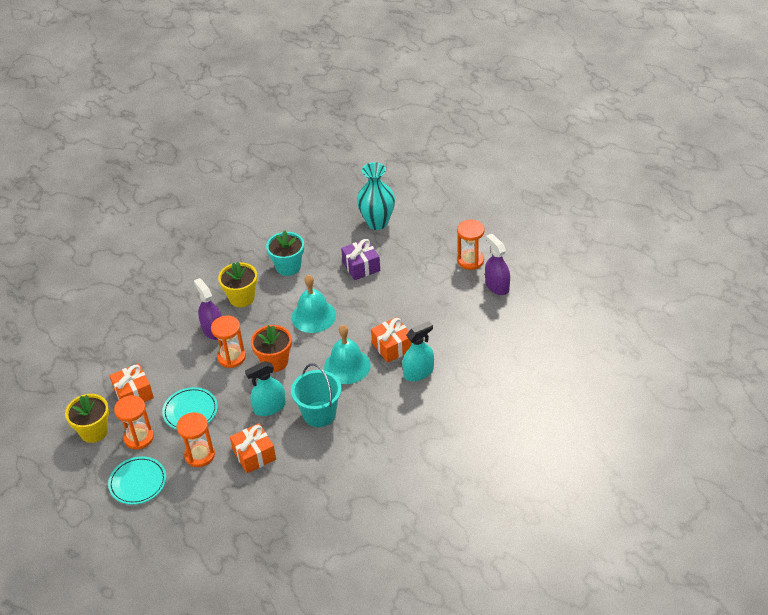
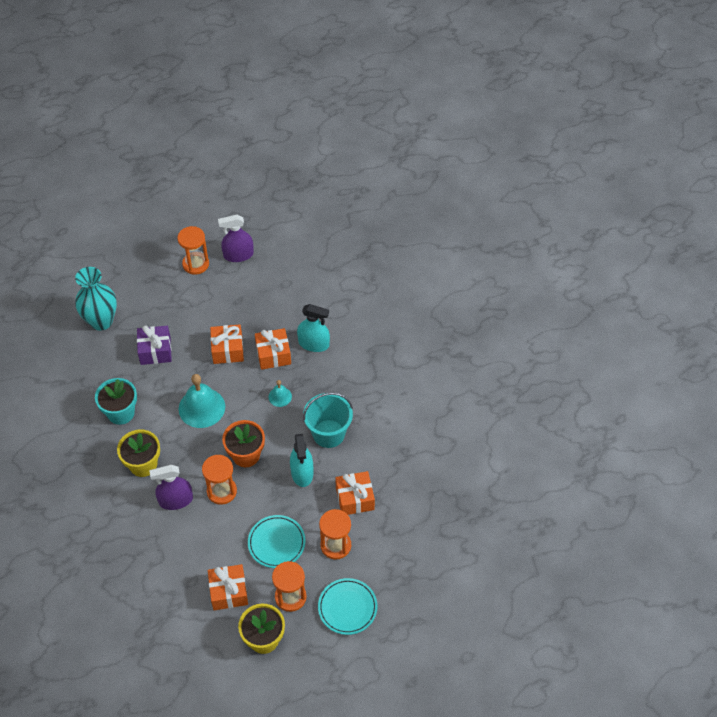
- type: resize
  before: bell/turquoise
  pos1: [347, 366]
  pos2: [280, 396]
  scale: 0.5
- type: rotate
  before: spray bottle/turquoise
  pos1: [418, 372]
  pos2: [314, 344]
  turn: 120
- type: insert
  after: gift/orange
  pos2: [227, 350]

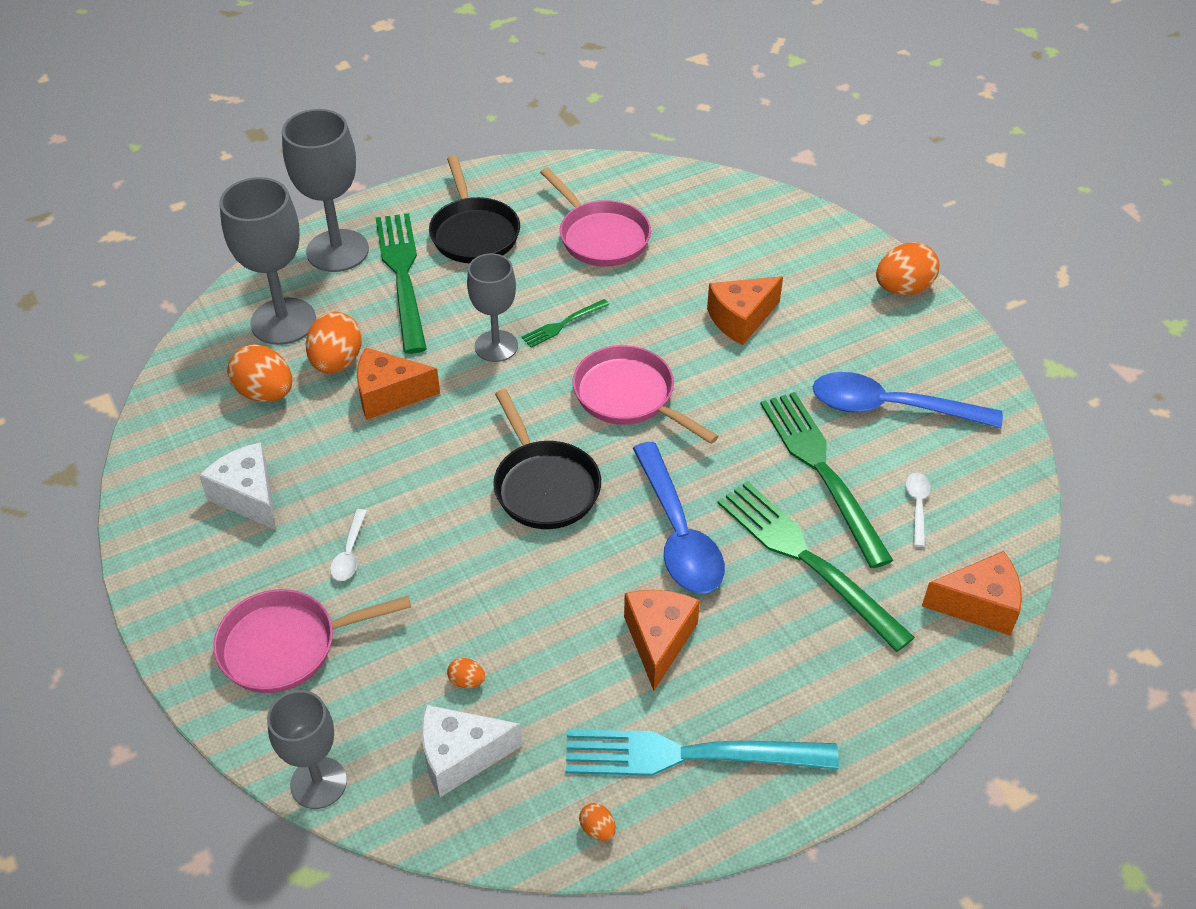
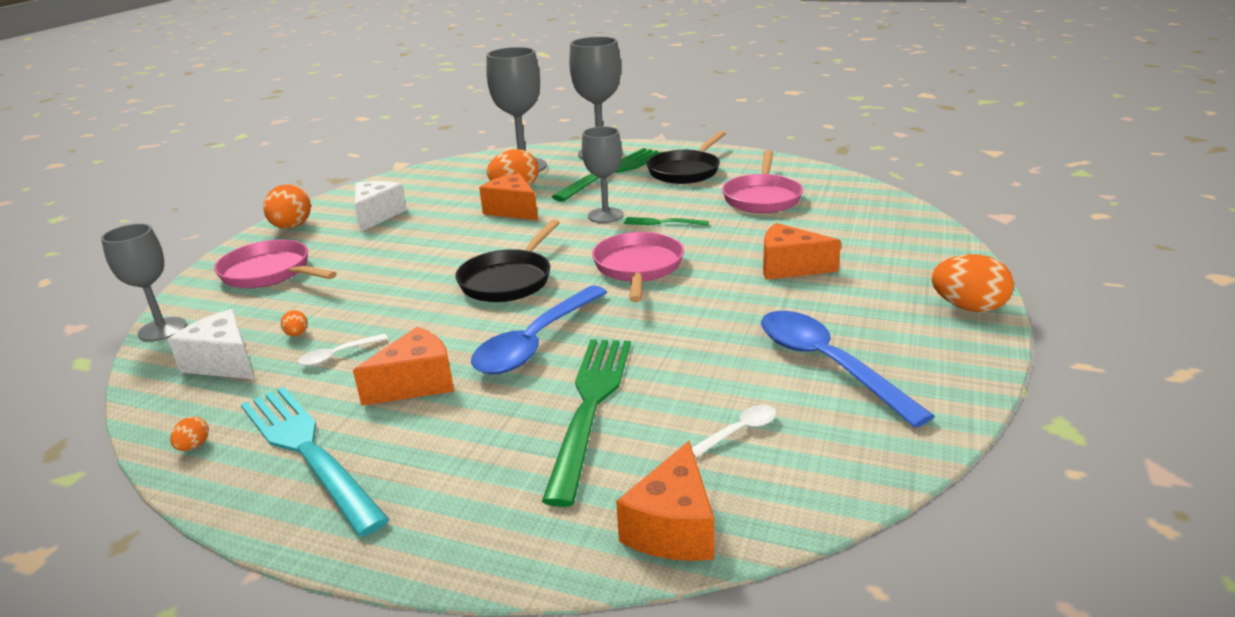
- type: move
  before: egg/orange
  pos1: [265, 393]
  pos2: [292, 227]
- type: move
  before: spoon/white
  pos1: [349, 553]
  pos2: [338, 355]
- type: delete
  before: fork/green
  pos1: [820, 469]
- type: rotate
  before: cheese/orange
  pos1: [978, 605]
  pos2: [673, 528]
  turn: 60

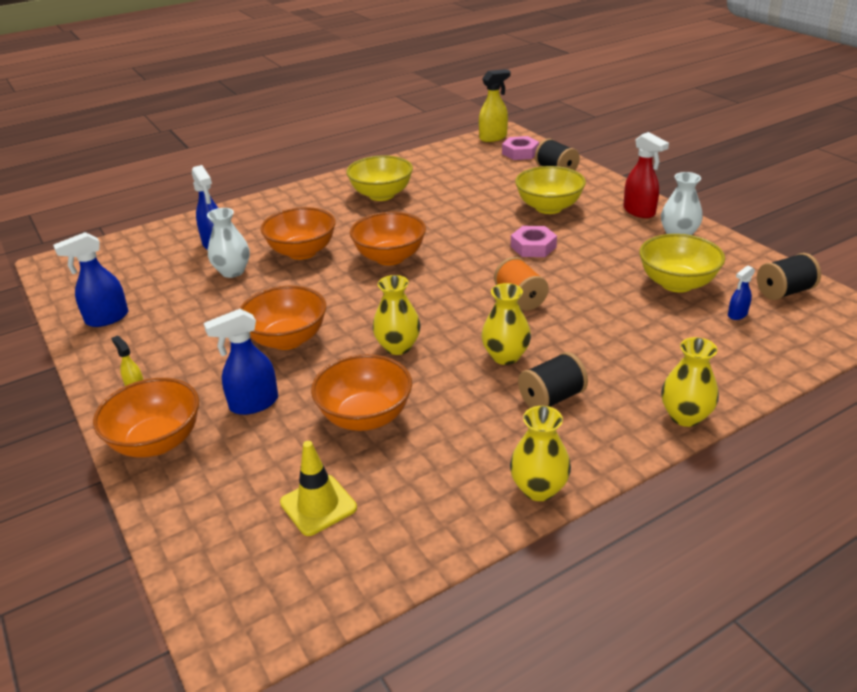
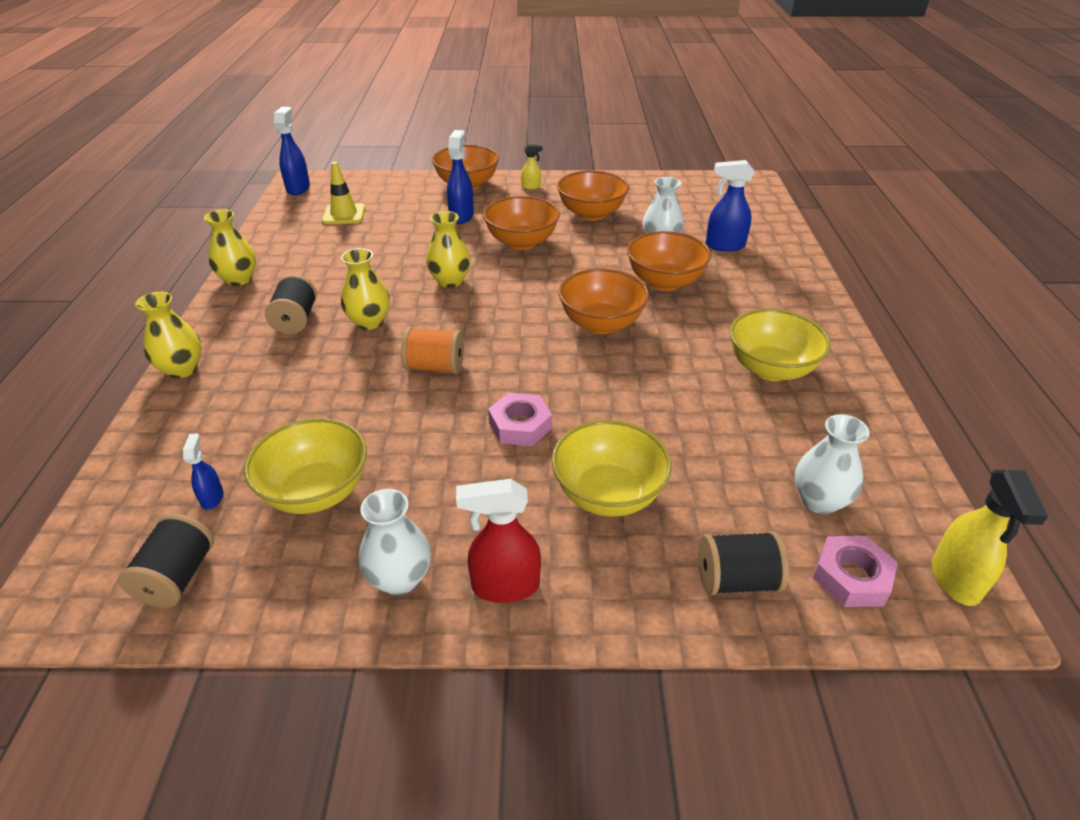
- type: move
  before: spray bottle/blue
  pos1: [106, 318]
  pos2: [298, 188]
- type: move
  before: bowl/orange
  pos1: [365, 417]
  pos2: [591, 214]
- type: insert
  after: vase/white
  pos2: [819, 501]

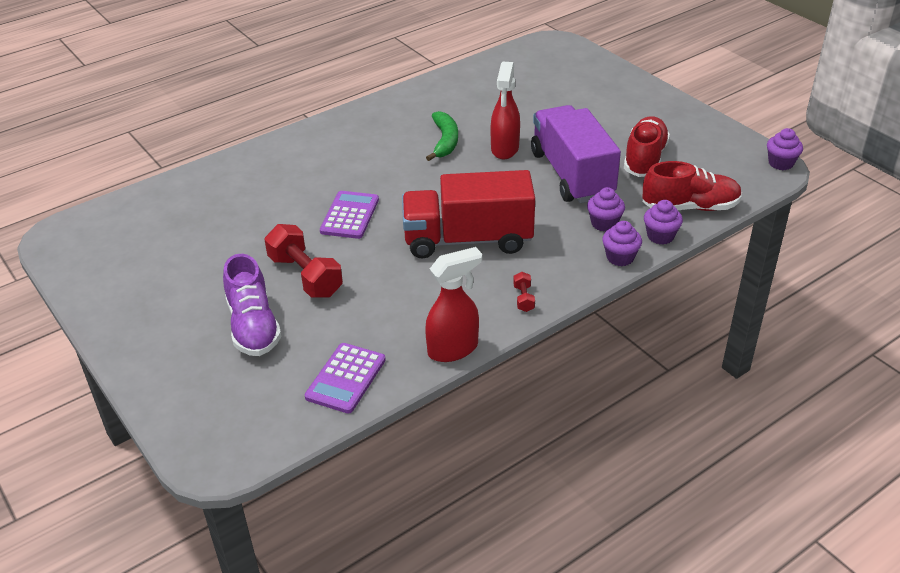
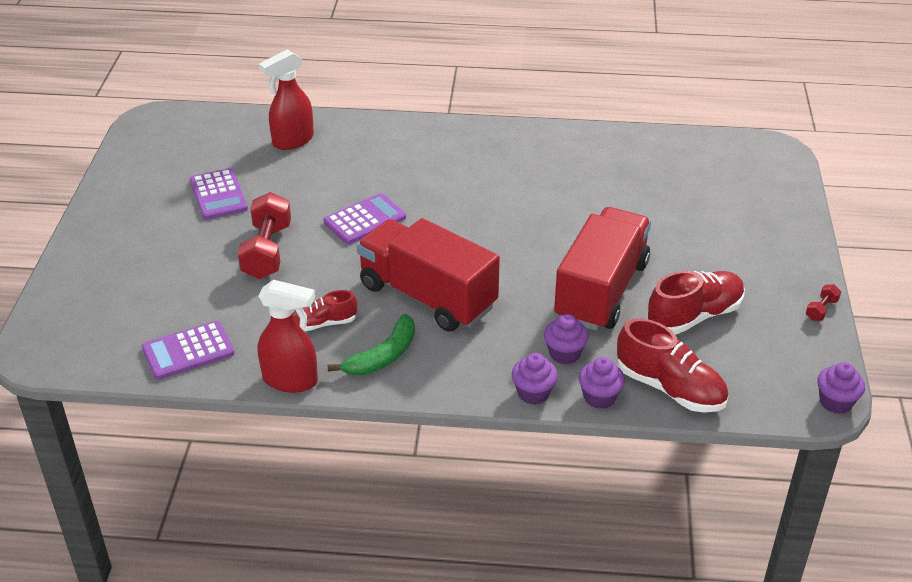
- type: delete
  before: shoe/purple
  pos1: [253, 326]
- type: move
  before: banana/green
  pos1: [445, 141]
  pos2: [383, 356]
- type: move
  before: spray bottle/red
  pos1: [504, 149]
  pos2: [292, 141]
- type: move
  before: dumbbell/red
  pos1: [523, 298]
  pos2: [821, 310]
- type: recolor
  before: truck/purple
  after: truck/red
  pos1: [572, 174]
  pos2: [601, 291]
- type: insert
  after: calculator/purple
  pos2: [218, 195]
- type: insert
  after: shoe/red
  pos2: [324, 323]

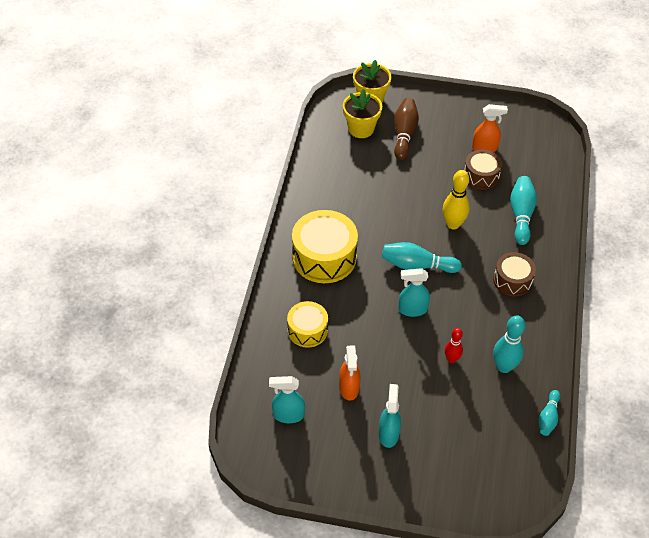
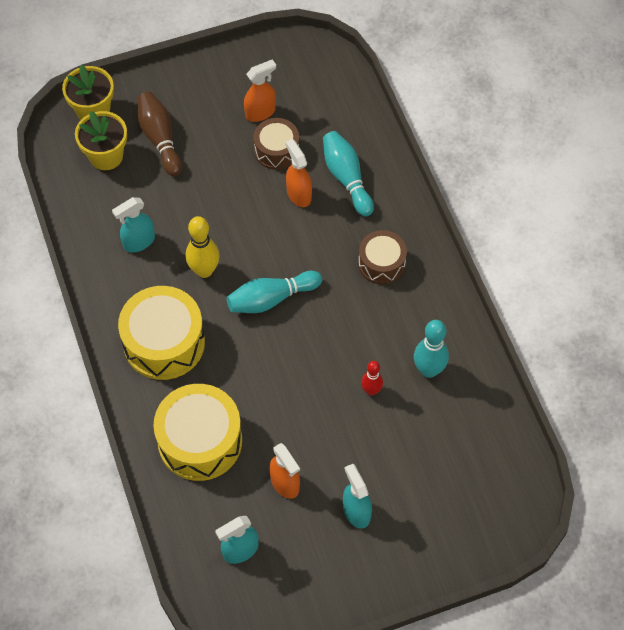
- type: resize
  before: drum/yellow
  pos1: [307, 330]
  pos2: [200, 441]
  scale: 1.68
- type: move
  before: spray bottle/turquoise
  pos1: [412, 309]
  pos2: [138, 242]
- type: move
  before: bowling pin/yellow
  pos1: [453, 224]
  pos2: [204, 270]
- type: delete
  before: bowling pin/turquoise
  pos1: [548, 417]
- type: insert
  after: spray bottle/orange
  pos2: [298, 194]

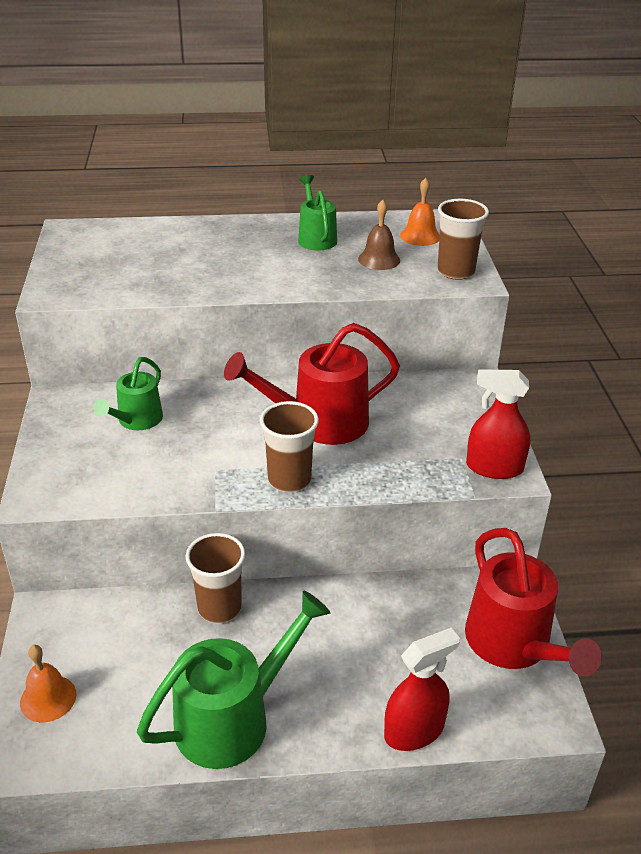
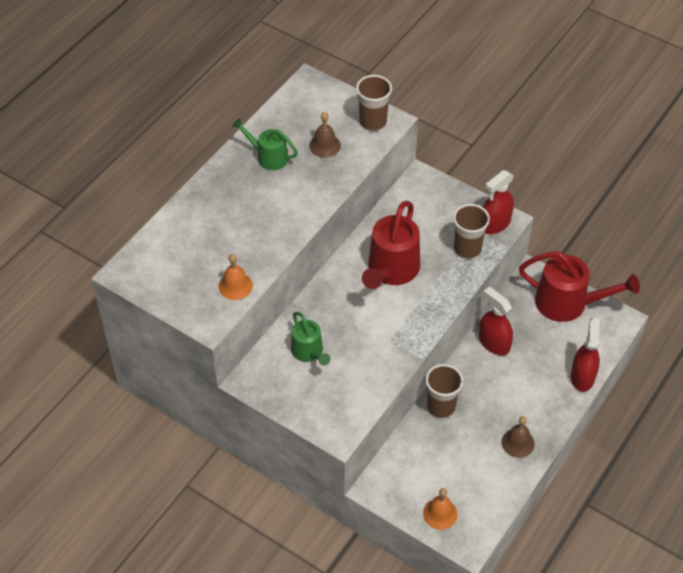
- type: replace
  before: watering can/green
  after: bell/brown
  pos1: [232, 719]
  pos2: [518, 443]
- type: move
  before: cup/brown
  pos1: [289, 480]
  pos2: [467, 249]
- type: move
  before: bell/orange
  pos1: [420, 236]
  pos2: [235, 286]
- type: insert
  after: spray bottle/red
  pos2: [494, 343]

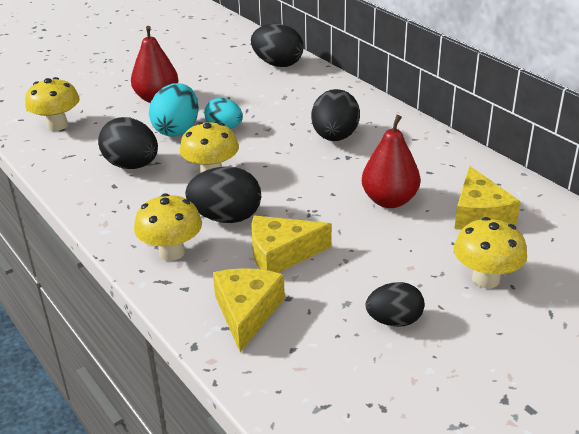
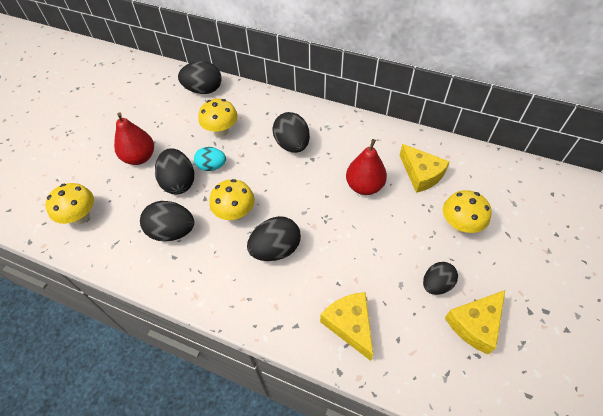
- type: move
  before: mushroom/yellow
  pos1: [172, 252]
  pos2: [221, 131]
- type: recolor
  before: egg/turquoise
  after: egg/black
  pos1: [177, 130]
  pos2: [179, 182]
- type: move
  before: cheese/yellow
  pos1: [281, 254]
  pos2: [475, 324]

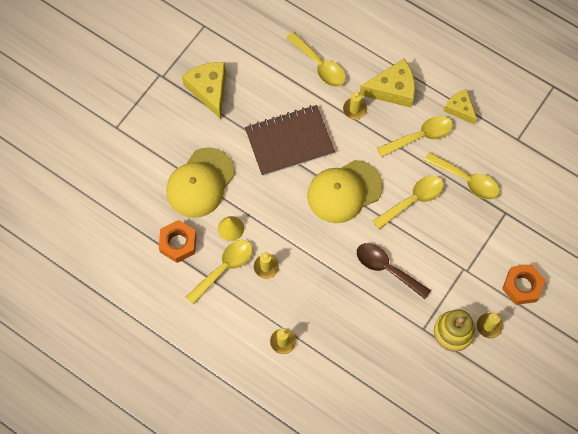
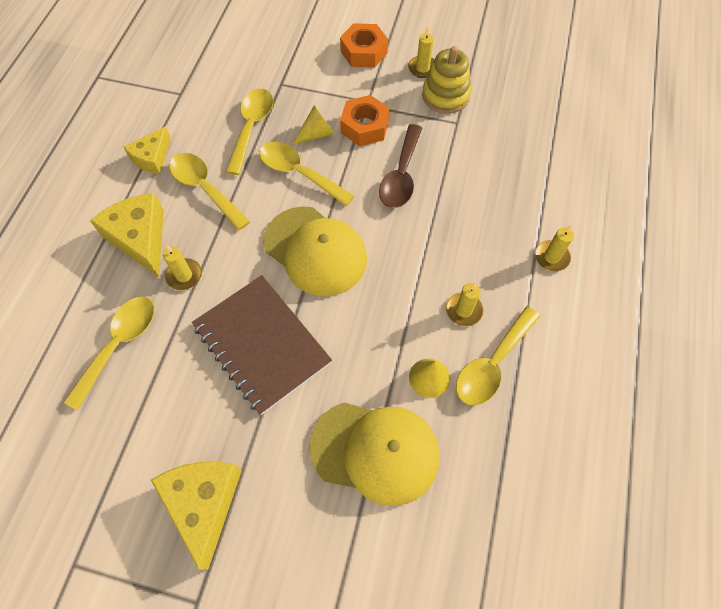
- type: move
  before: nut/orange
  pos1: [178, 243]
  pos2: [364, 126]
- type: rotate
  before: cheese/yellow
  pos1: [209, 90]
  pos2: [204, 503]
  turn: 120
- type: rotate
  before: spoon/yellow
  pos1: [224, 268]
  pos2: [492, 364]
  turn: -75
- type: insert
  after: cone/yellow
  pos2: [316, 134]

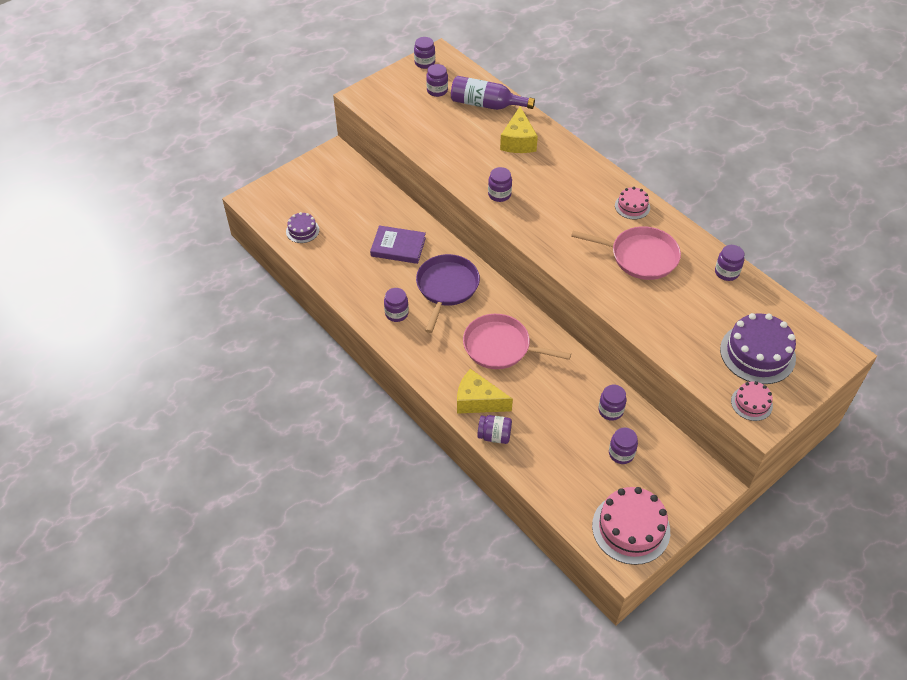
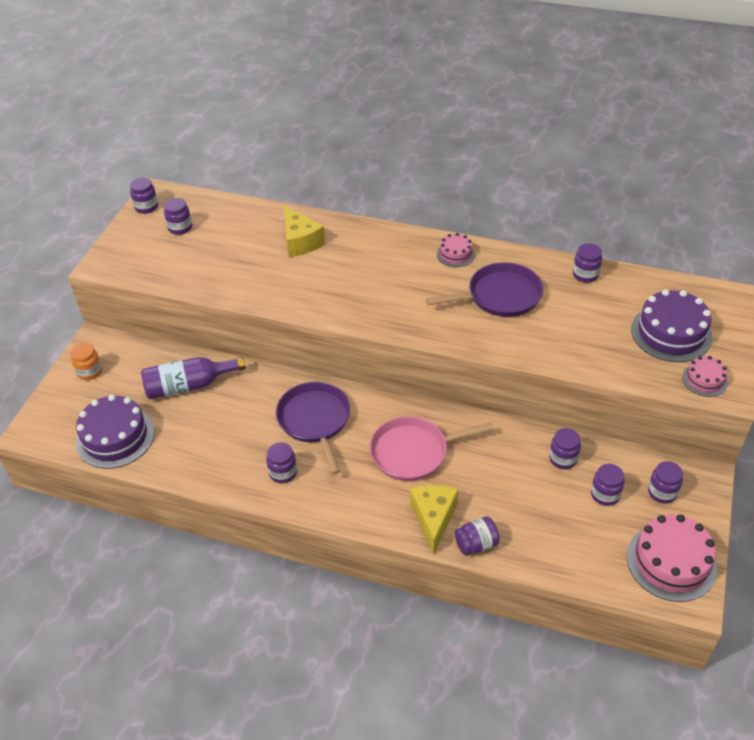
- type: resize
  before: cake/purple
  pos1: [302, 230]
  pos2: [115, 437]
  scale: 1.88
- type: delete
  before: book/purple
  pos1: [398, 247]
- type: move
  before: bottle/purple
  pos1: [486, 104]
  pos2: [189, 385]
- type: rotate
  before: cheese/yellow
  pos1: [477, 401]
  pos2: [433, 518]
  turn: 105
- type: move
  before: jar/purple
  pos1: [499, 194]
  pos2: [662, 492]
- type: recolor
  before: pan/pink
  after: pan/purple
  pos1: [640, 256]
  pos2: [500, 296]
- type: insert
  after: jar/orange
  pos2: [90, 372]

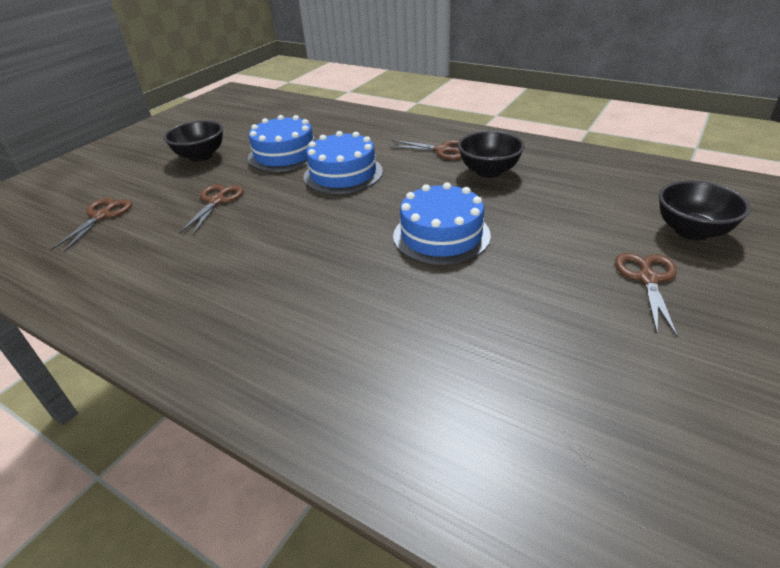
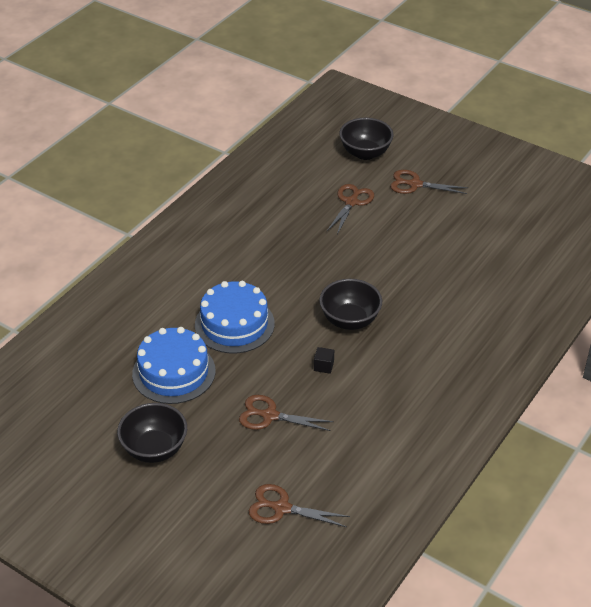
- type: move
  before: scissors/brown
  pos1: [442, 150]
  pos2: [351, 202]
- type: delete
  before: cake/blue
  pos1: [441, 235]
- type: move
  before: bowl/black
  pos1: [489, 171]
  pos2: [350, 320]
- type: insert
  after: cube/black
  pos2: [323, 366]

